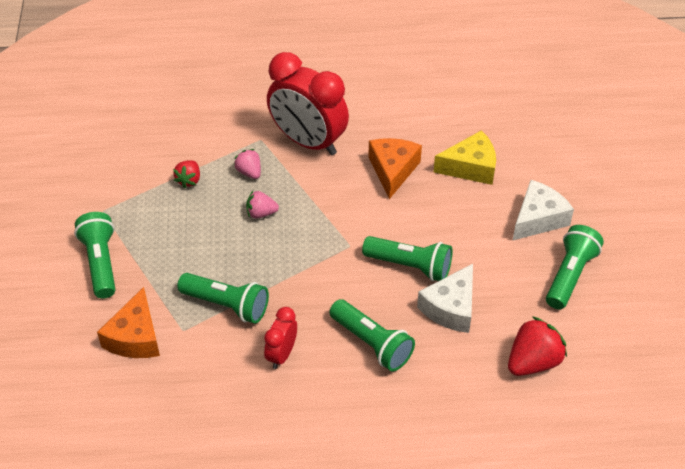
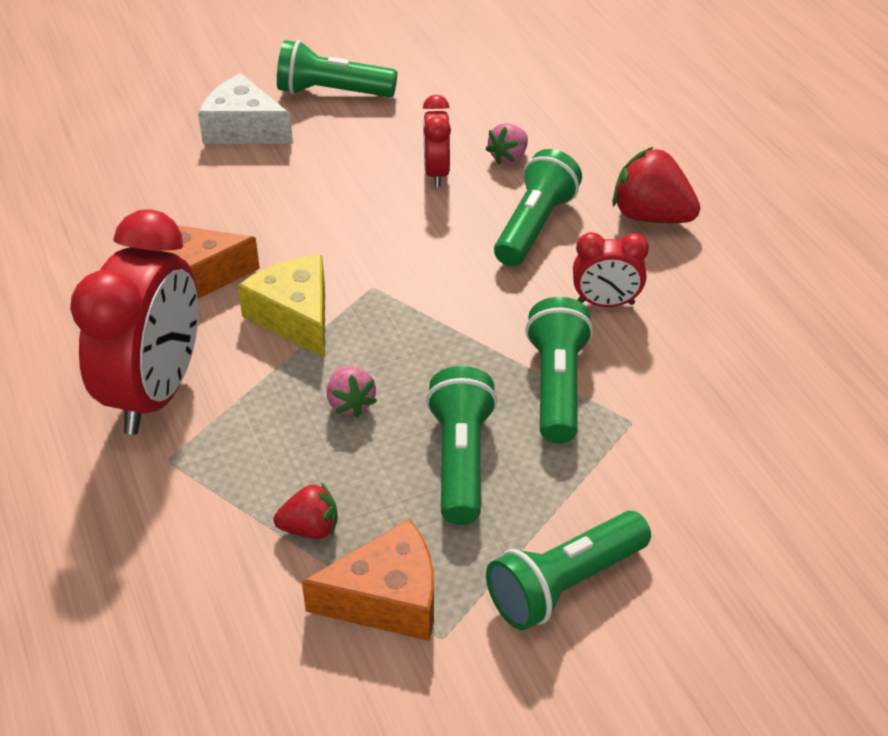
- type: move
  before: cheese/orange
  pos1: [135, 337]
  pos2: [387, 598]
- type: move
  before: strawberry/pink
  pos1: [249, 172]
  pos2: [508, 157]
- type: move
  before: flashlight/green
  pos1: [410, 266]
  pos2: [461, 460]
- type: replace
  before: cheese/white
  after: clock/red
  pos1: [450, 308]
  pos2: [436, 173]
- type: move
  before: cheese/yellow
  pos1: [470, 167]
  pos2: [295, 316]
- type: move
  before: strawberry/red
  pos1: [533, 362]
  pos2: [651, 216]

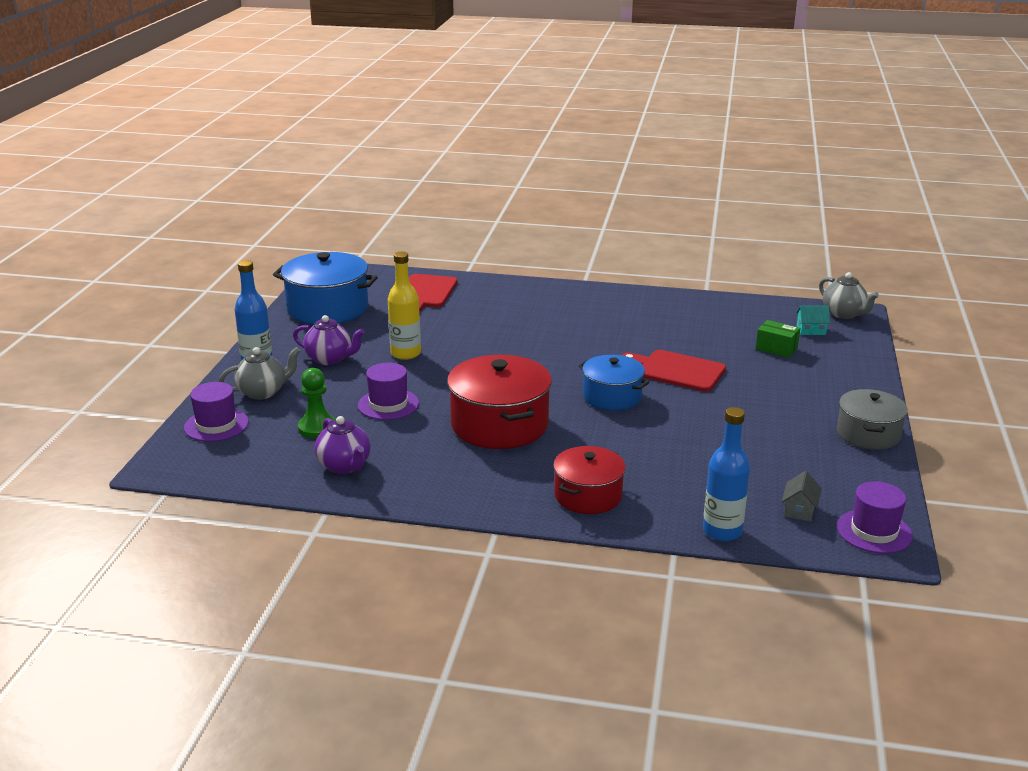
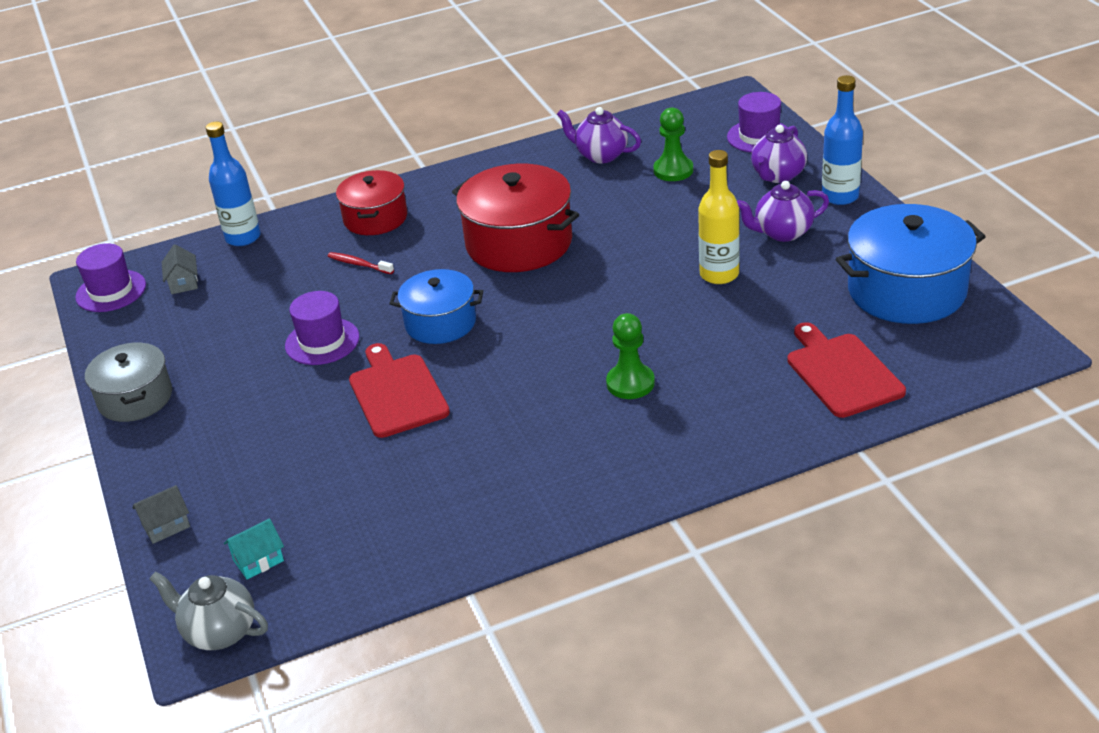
- type: recolor
  before: teapot/grey
  after: teapot/purple
  pos1: [263, 392]
  pos2: [778, 175]
- type: move
  before: hat/purple
  pos1: [388, 404]
  pos2: [322, 341]
- type: rotate
  before: cutting board/red
  pos1: [677, 371]
  pos2: [396, 393]
  turn: -105
- type: delete
  before: box/green
  pos1: [776, 348]
- type: insert
  after: house/grey
  pos2: [166, 526]
- type: insert
  after: toothbrush/red
  pos2: [359, 264]
- type: insert
  after: pawn/green
  pos2: [630, 383]

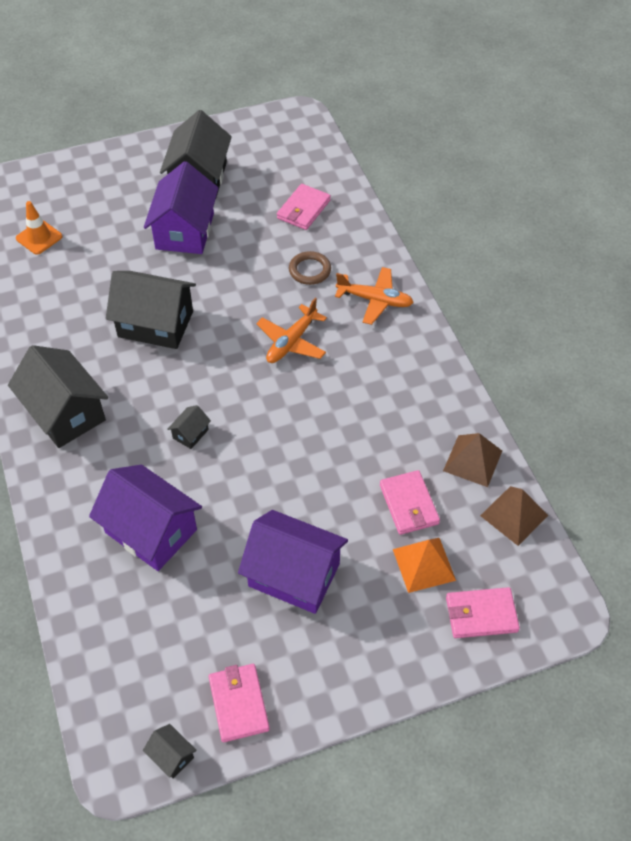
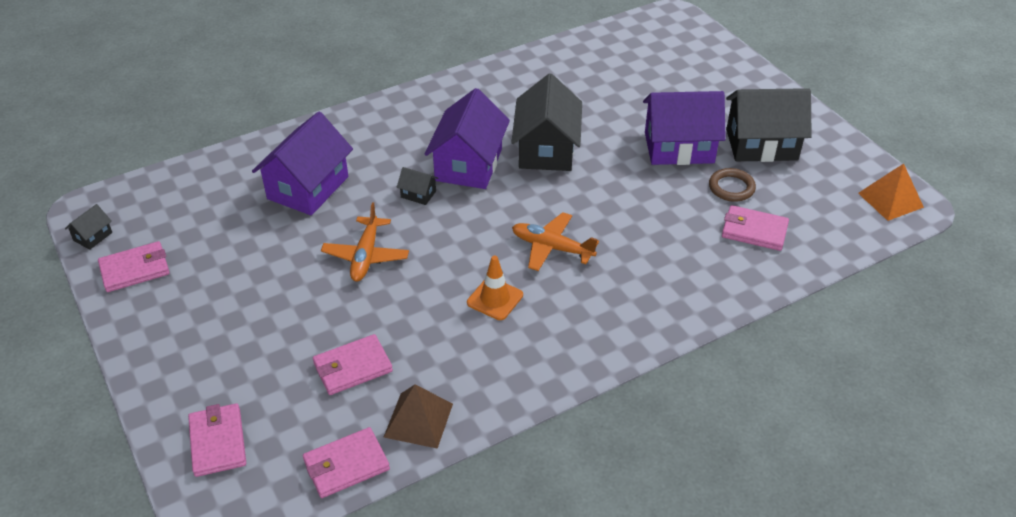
- type: delete
  before: house/black
  pos1: [65, 413]
- type: move
  before: traffic cone/orange
  pos1: [39, 237]
  pos2: [495, 299]
- type: move
  before: house/purple
  pos1: [294, 575]
  pos2: [468, 165]
- type: move
  before: ring/brown
  pos1: [310, 270]
  pos2: [731, 188]
- type: move
  before: plane/orange
  pos1: [375, 300]
  pos2: [366, 256]
- type: move
  before: pyramid/orange
  pos1: [423, 564]
  pos2: [890, 200]
- type: replace
  before: pyramid/brown
  after: wallet/pink
  pos1: [514, 515]
  pos2: [346, 465]

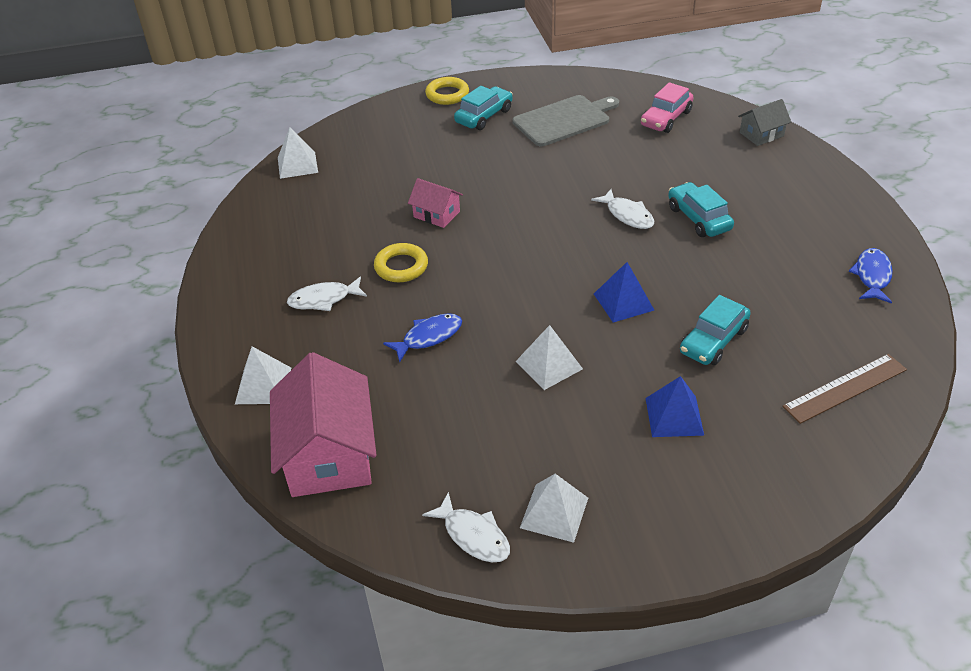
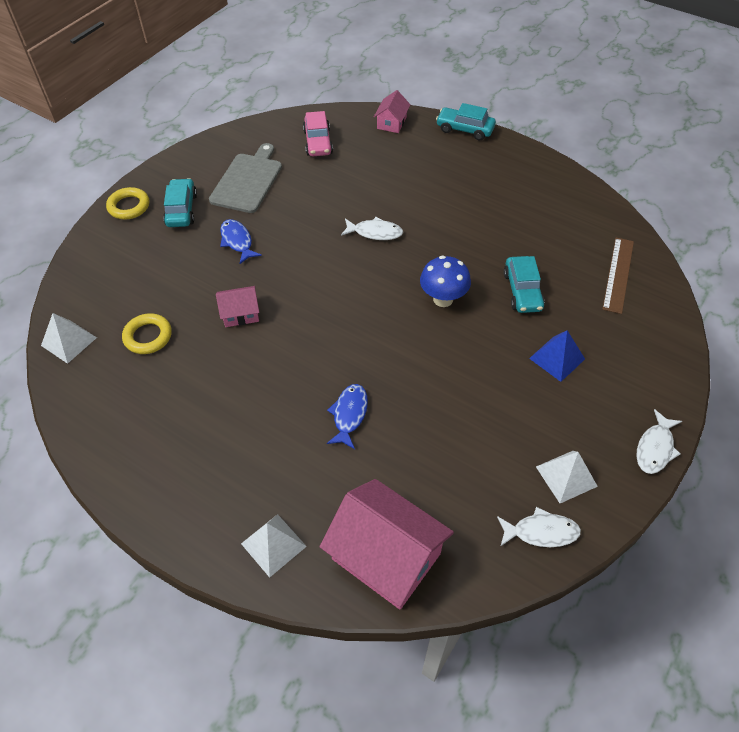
- type: move
  before: fish/white
  pos1: [323, 299]
  pos2: [655, 448]
- type: move
  before: ring/yellow
  pos1: [401, 267]
  pos2: [148, 336]
- type: delete
  before: pyramid/white
  pos1: [549, 365]
- type: replace
  before: pyramid/blue
  after: mushroom/blue
  pos1: [623, 302]
  pos2: [443, 299]
- type: move
  before: car/turquoise
  pos1: [698, 218]
  pos2: [465, 129]
- type: recolor
  before: house/grey
  after: house/pink
  pos1: [761, 134]
  pos2: [391, 123]
- type: move
  before: fish/blue
  pos1: [872, 276]
  pos2: [237, 241]

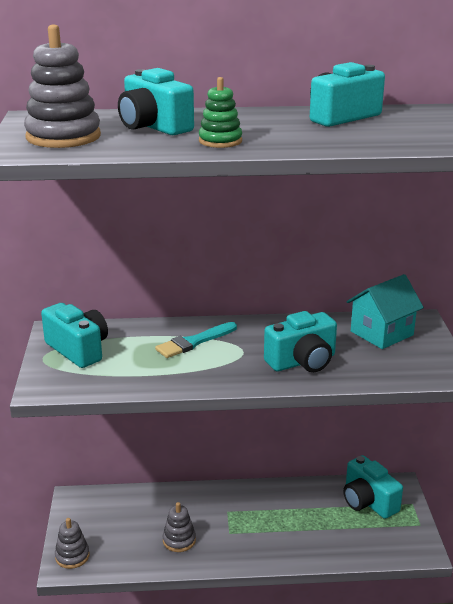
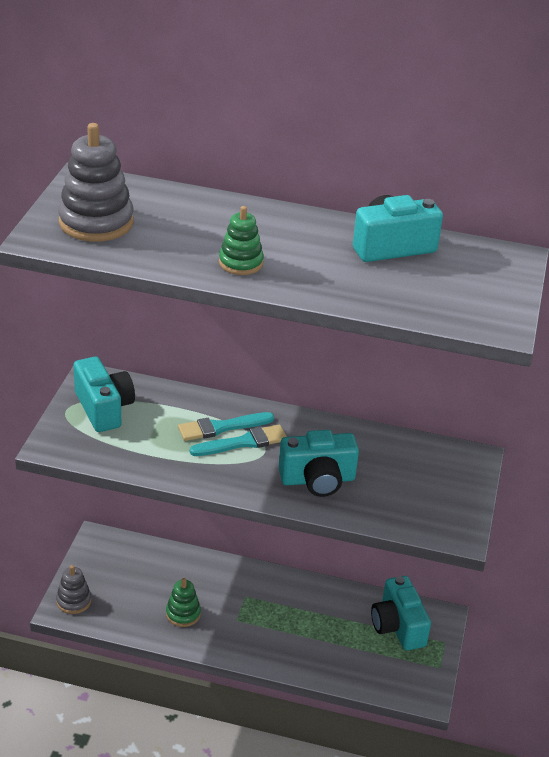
- type: delete
  before: camera/turquoise
  pos1: [153, 127]
- type: recolor
  before: stacking toy/grey
  after: stacking toy/green
  pos1: [179, 540]
  pos2: [183, 614]
- type: delete
  before: house/turquoise
  pos1: [381, 333]
- type: insert
  after: brush/turquoise
  pos2: [243, 442]

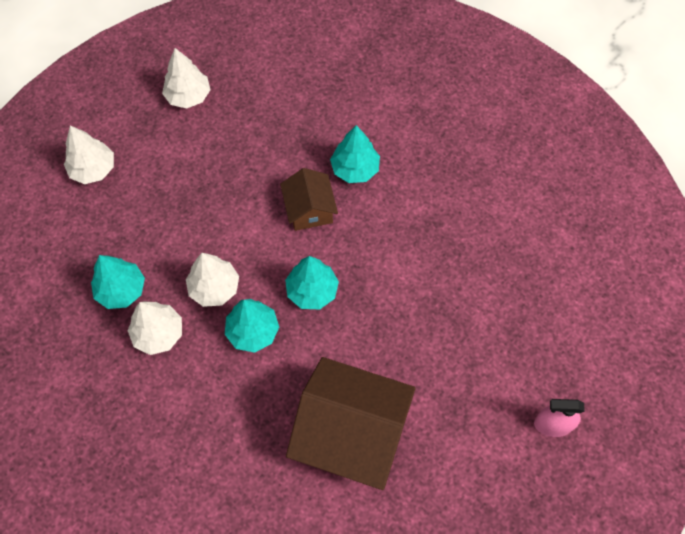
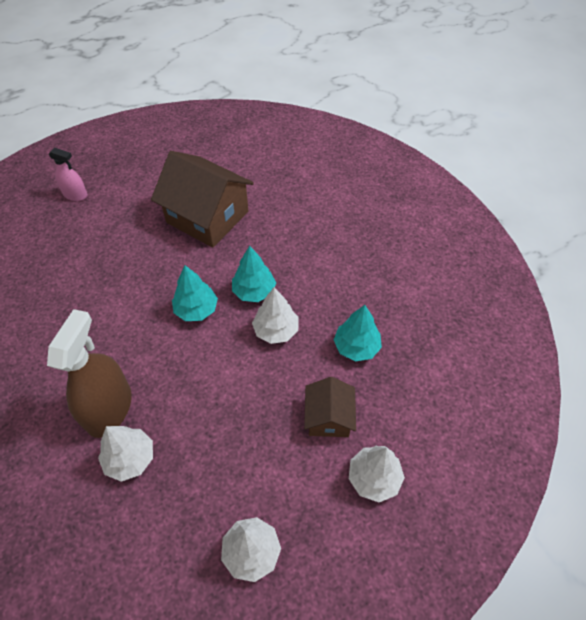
- type: move
  before: tree/white
  pos1: [158, 333]
  pos2: [130, 458]
- type: move
  before: house/brown
  pos1: [309, 209]
  pos2: [328, 417]
- type: replace
  before: tree/turquoise
  after: spray bottle/brown
  pos1: [355, 169]
  pos2: [109, 409]

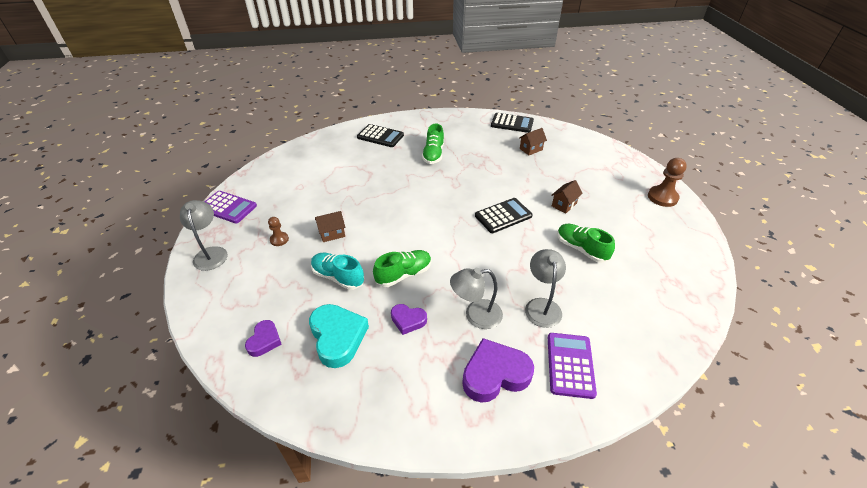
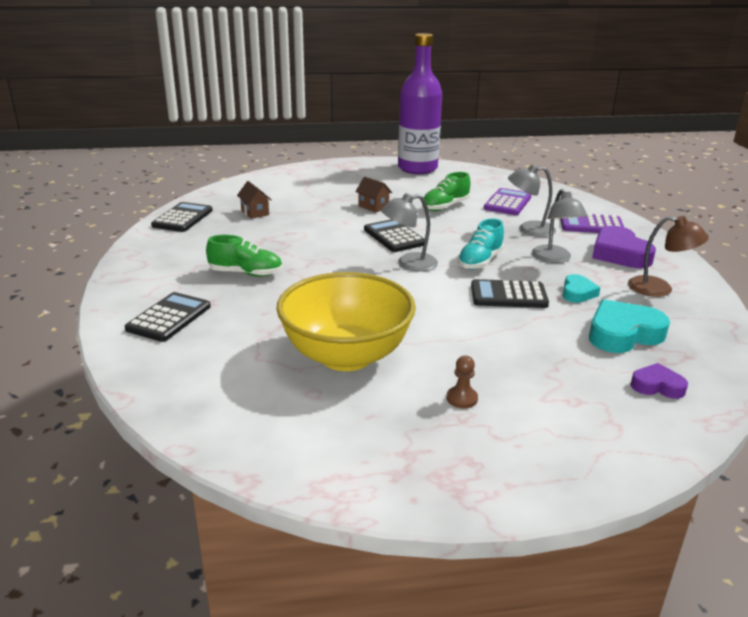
- type: move
  before: lamp/grey
  pos1: [211, 253]
  pos2: [409, 264]
- type: move
  before: calculator/purple
  pos1: [228, 207]
  pos2: [507, 203]
- type: move
  before: shoe/turquoise
  pos1: [338, 277]
  pos2: [480, 261]
- type: delete
  before: house/brown
  pos1: [332, 234]
- type: replace
  before: shoe/green
  after: calculator/black
  pos1: [404, 274]
  pos2: [508, 295]
- type: recolor
  before: heart/purple
  after: heart/turquoise
  pos1: [408, 320]
  pos2: [577, 293]
- type: delete
  before: pawn/brown
  pos1: [662, 197]
- type: insert
  after: bowl/yellow
  pos2: [346, 356]
- type: insert
  after: bottle/purple
  pos2: [417, 168]
- type: insert
  after: lamp/brown
  pos2: [659, 289]

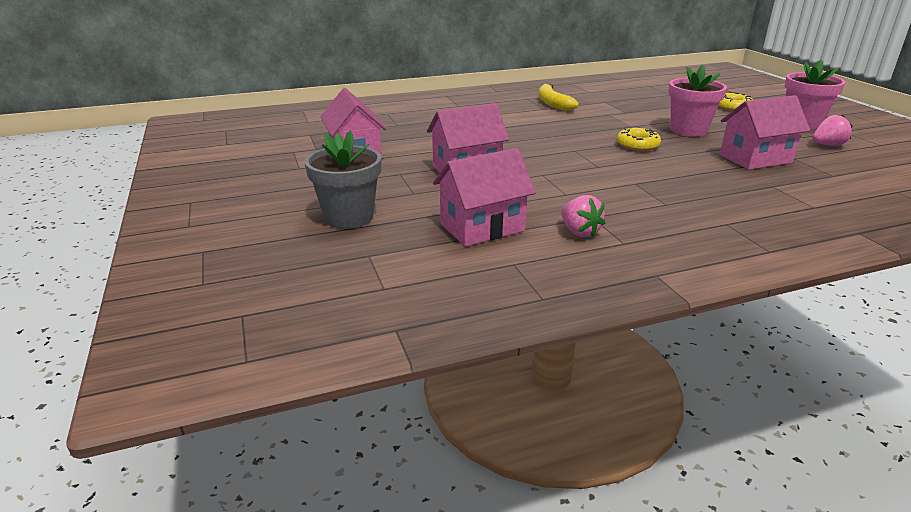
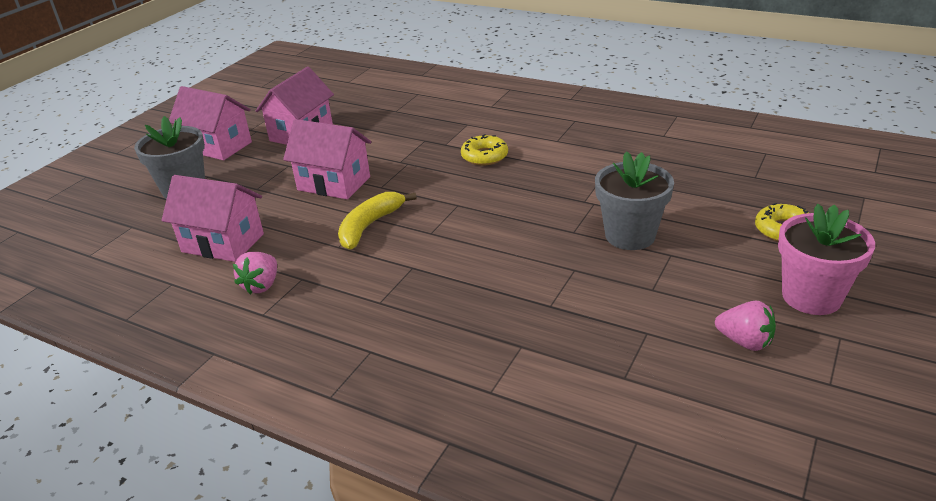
- type: move
  before: banana/yellow
  pos1: [553, 103]
  pos2: [370, 226]
- type: move
  before: donut/yellow
  pos1: [637, 145]
  pos2: [484, 156]
- type: recolor
  before: flower pot/pink
  after: flower pot/grey
  pos1: [688, 130]
  pos2: [630, 235]
- type: move
  before: house/pink
  pos1: [755, 158]
  pos2: [218, 146]

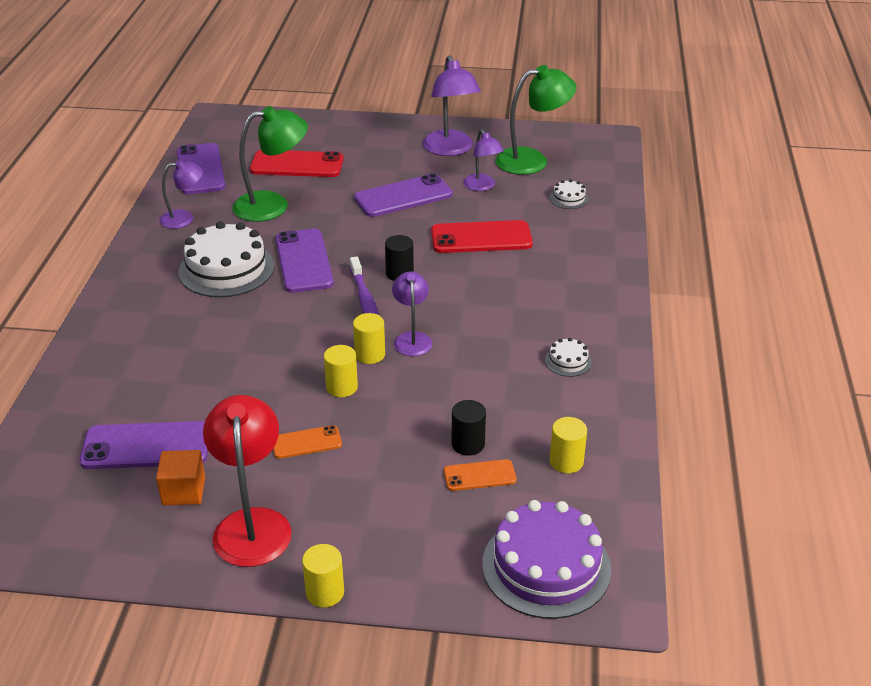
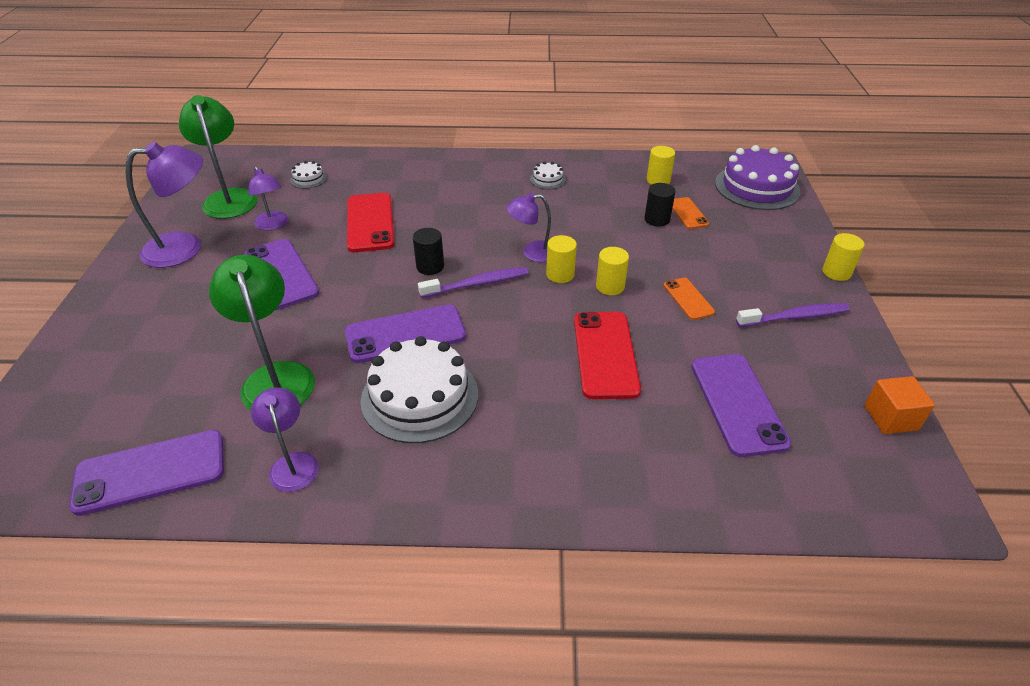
- type: move
  before: cube/orange
  pos1: [183, 491]
  pos2: [890, 418]
- type: replace
  before: lamp/red
  after: toothbrush/purple
  pos1: [252, 524]
  pos2: [794, 317]
- type: move
  before: phone/red
  pos1: [297, 165]
  pos2: [605, 354]
- type: rotate
  before: lamp/purple
  pos1: [482, 186]
  pos2: [273, 225]
  turn: 90

